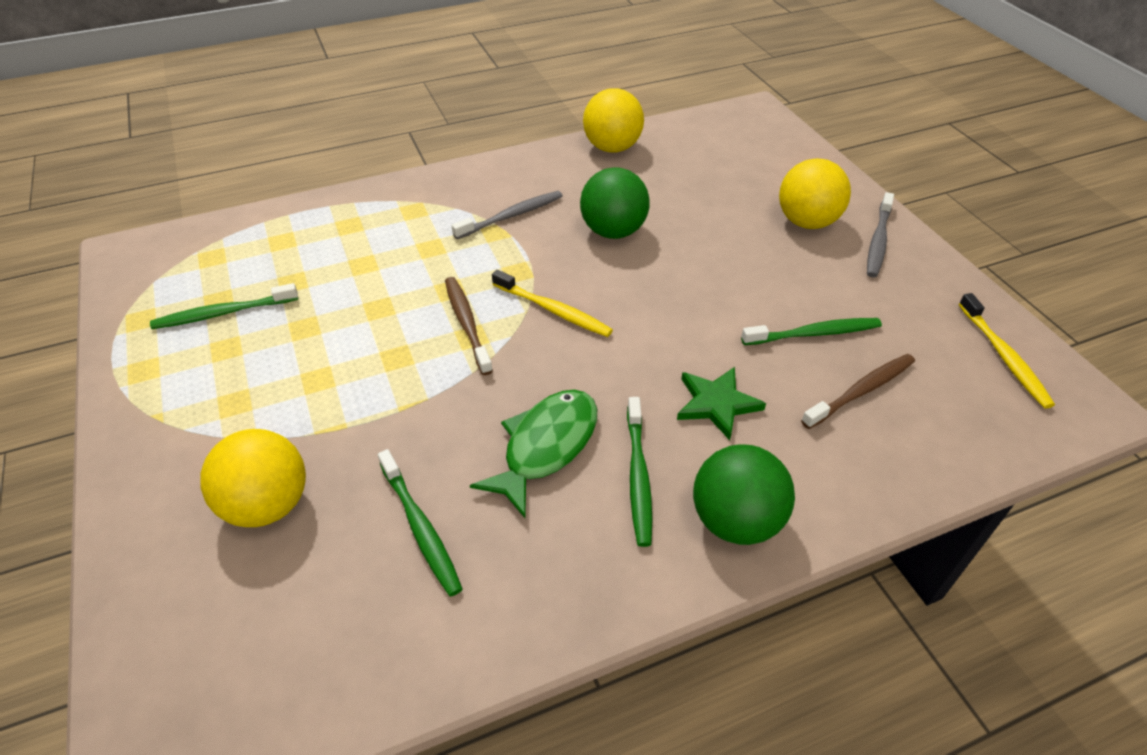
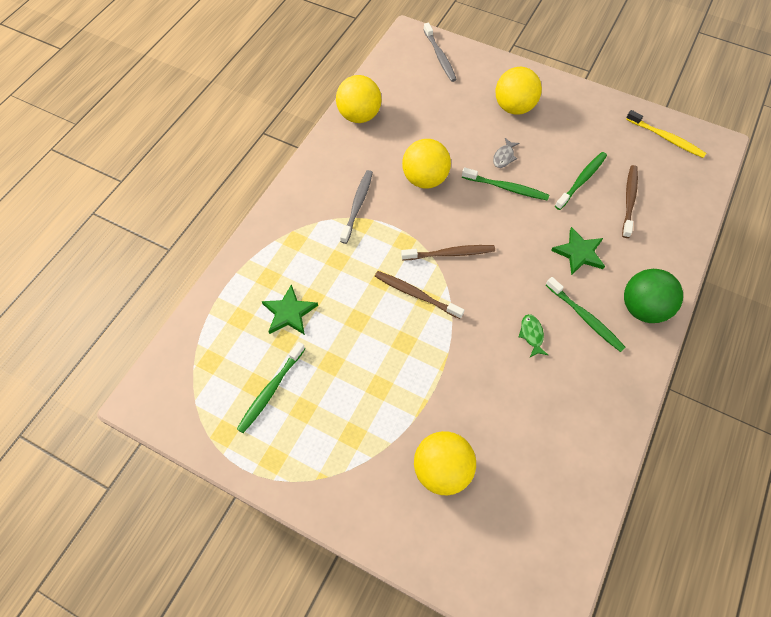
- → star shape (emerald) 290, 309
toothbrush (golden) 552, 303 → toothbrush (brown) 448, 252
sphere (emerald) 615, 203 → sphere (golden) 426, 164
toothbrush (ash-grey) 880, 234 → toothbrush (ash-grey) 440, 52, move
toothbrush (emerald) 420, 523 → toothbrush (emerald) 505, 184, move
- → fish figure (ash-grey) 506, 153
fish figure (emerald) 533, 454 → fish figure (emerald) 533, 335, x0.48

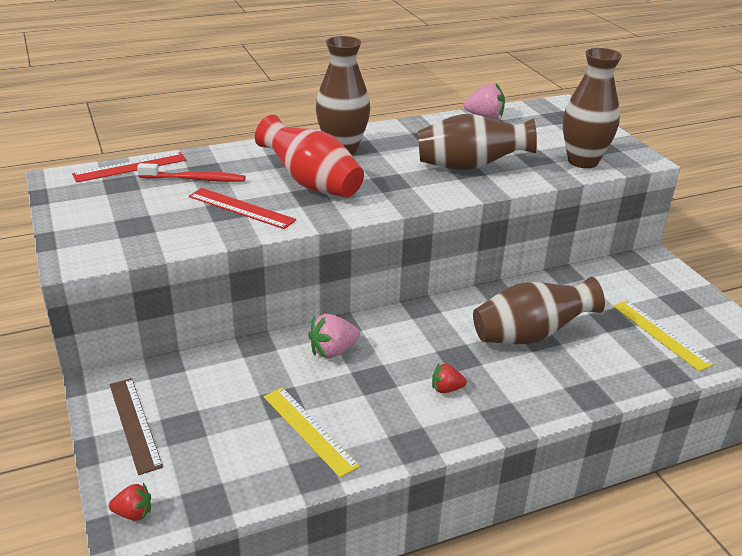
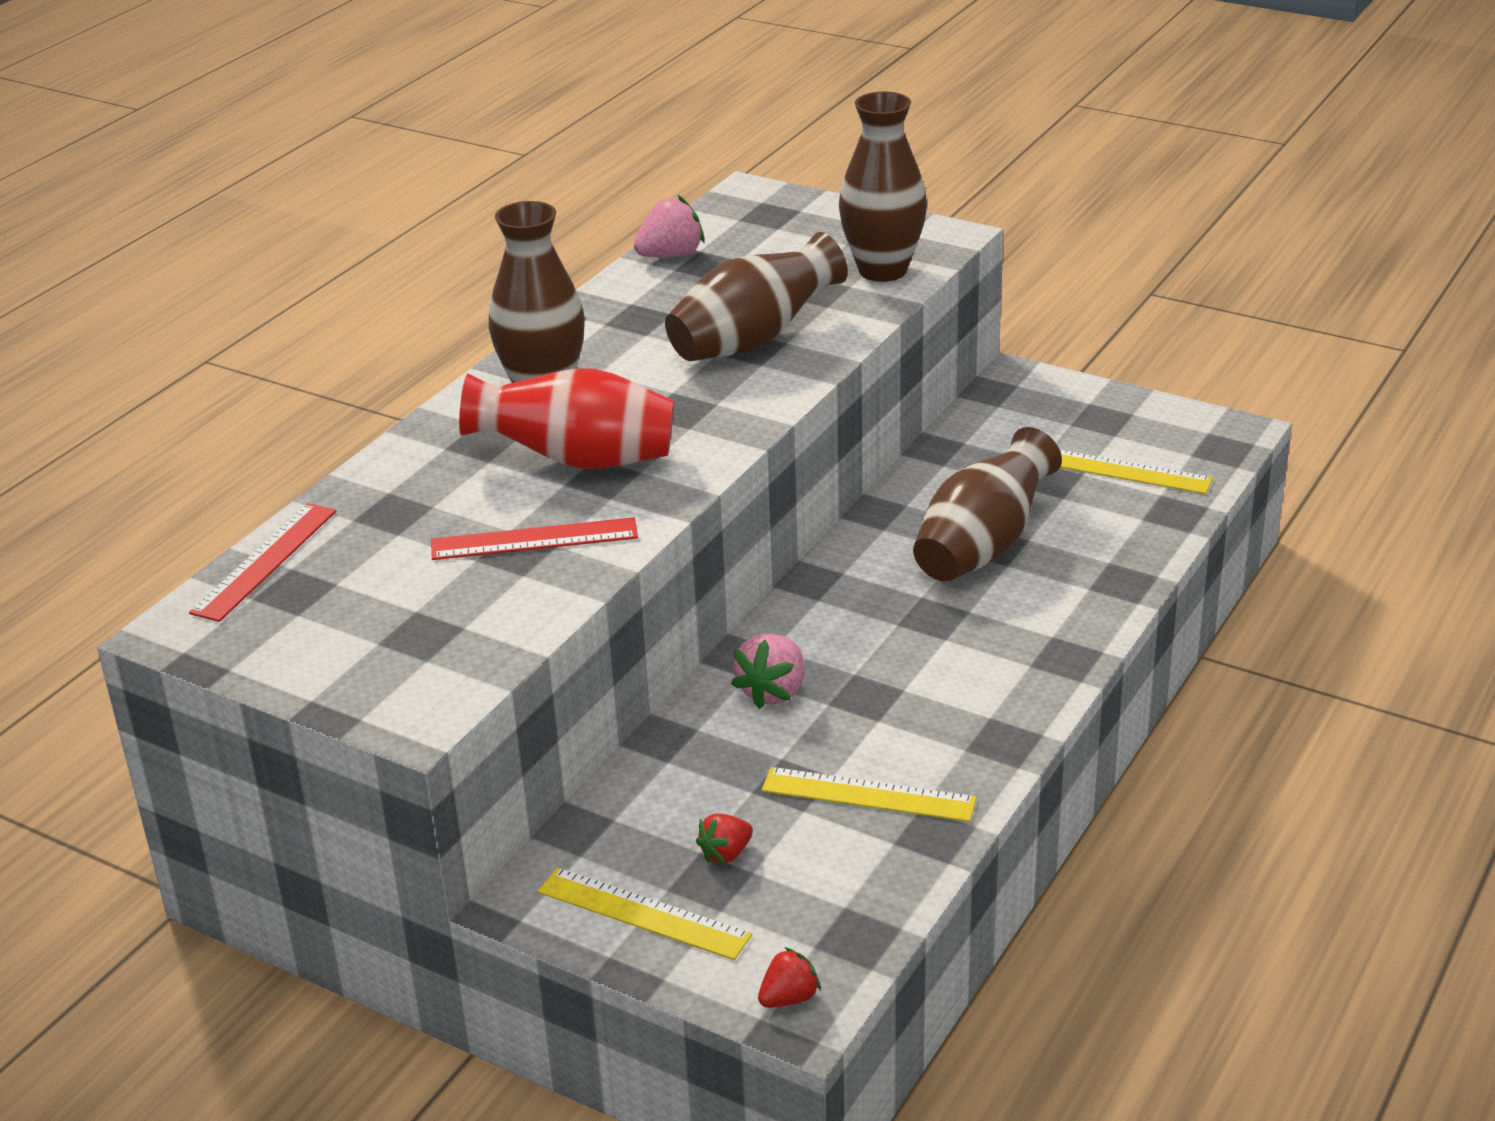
measuring stick (brown) 136, 426 → measuring stick (golden) 645, 913
toy strawberry (crimson) 449, 378 → toy strawberry (crimson) 724, 839, move
toothbrush (crimson) 191, 172 → -

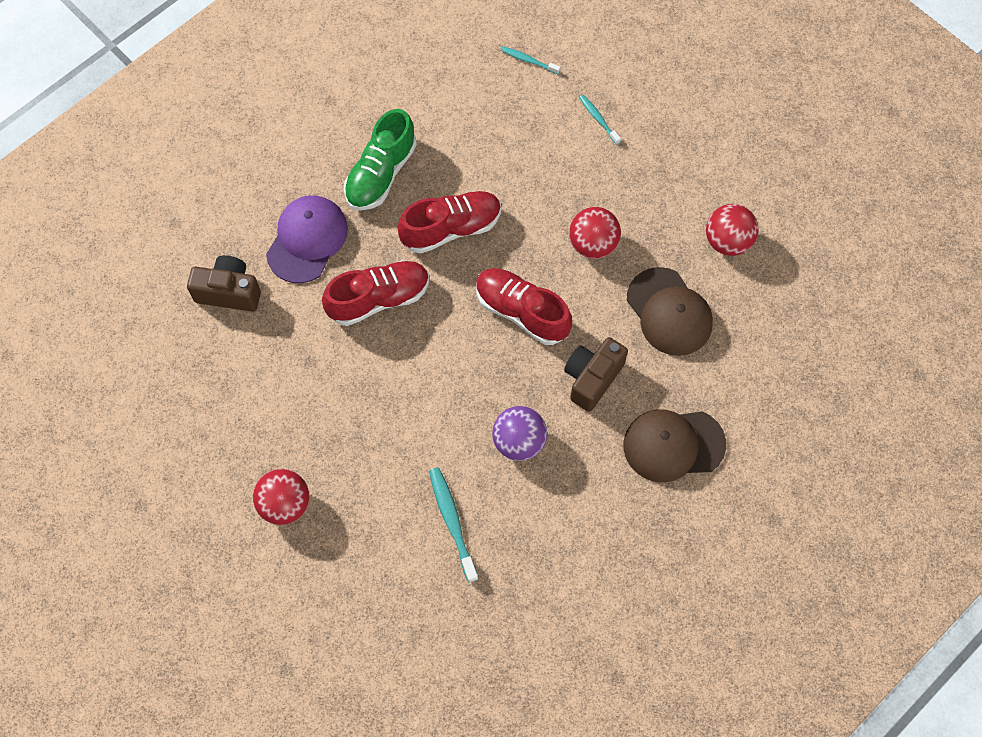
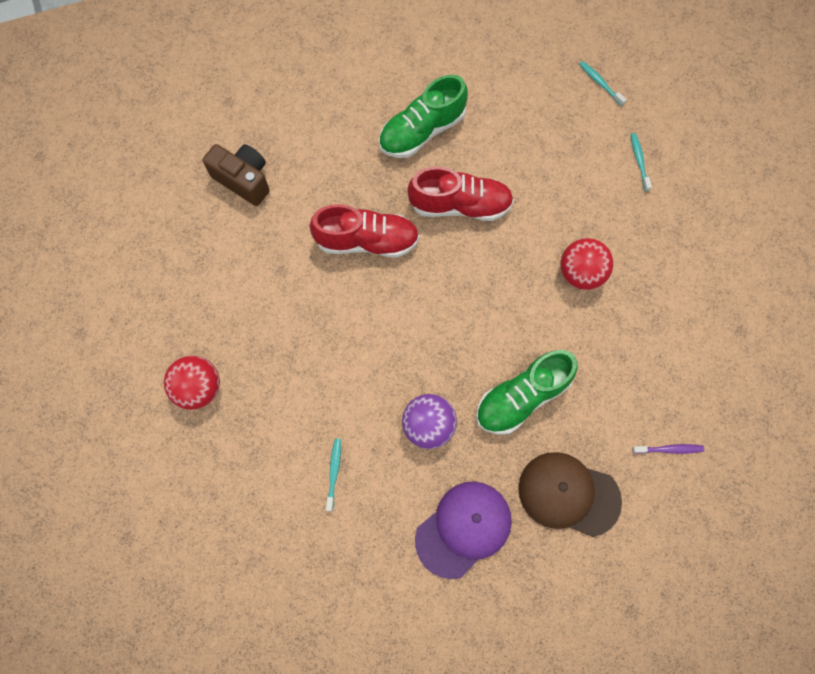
toothbrush (turquoise) 453, 525 → toothbrush (turquoise) 333, 475, x0.60
peaked cap (royal purple) 307, 239 → peaked cap (royal purple) 463, 530, move
camera (brown) 596, 374 → sneaker (emerald) 527, 392
- → toothbrush (royal purple) 668, 449
sneaker (crimson) 524, 306 → -
peaked cap (brown) 670, 311 → -
sphere (crimson) 732, 230 → -

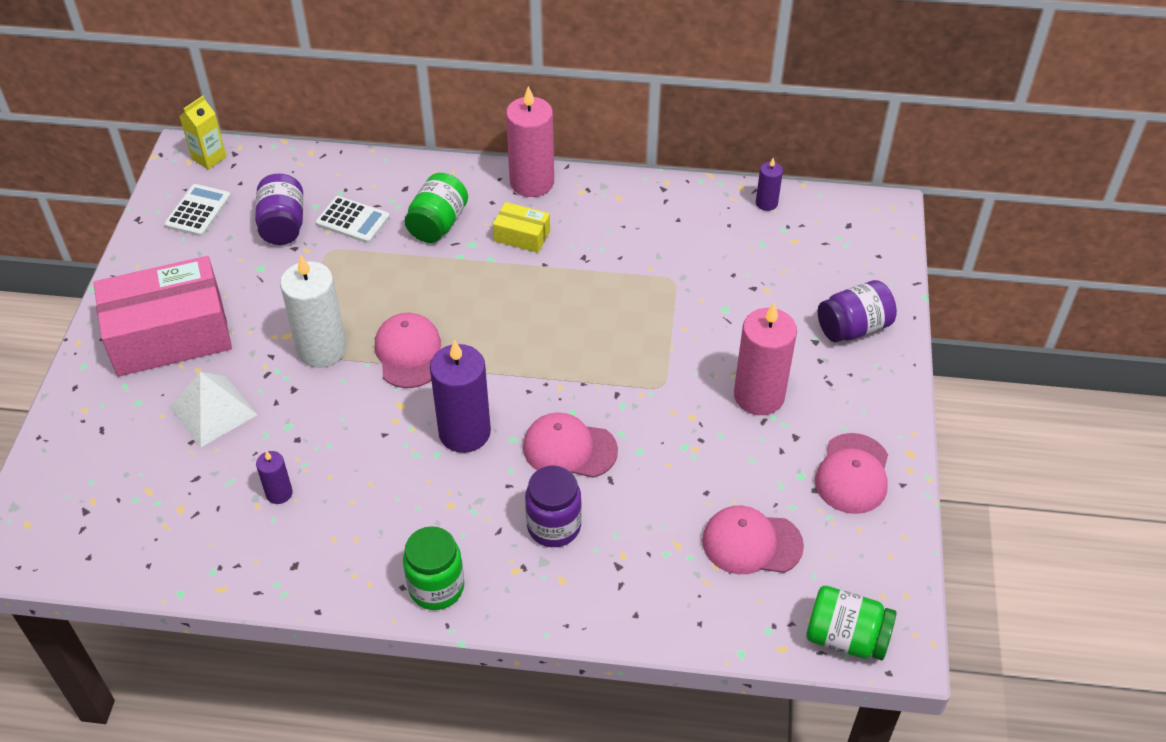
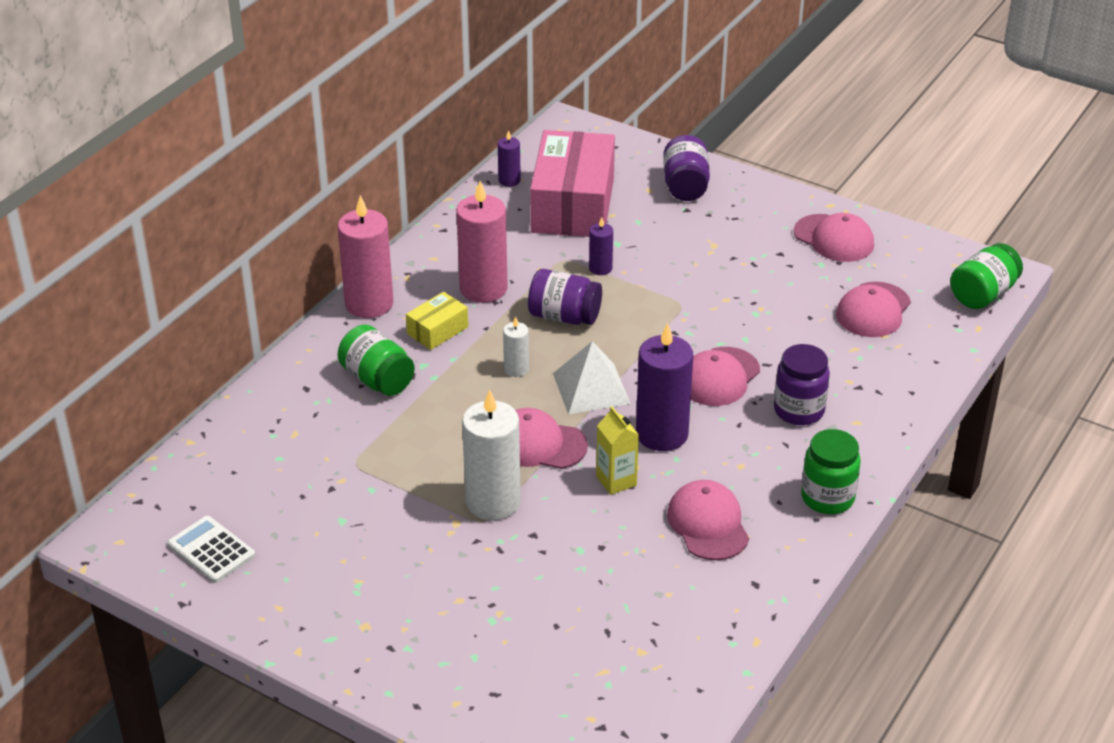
candle (pink) 765, 359 → candle (pink) 482, 242, move
- → candle (snow-white) 516, 346
preserve jar (royal purple) 279, 209 → preserve jar (royal purple) 565, 297, move
parcel (pink) 162, 316 → parcel (pink) 572, 183, move
solid pyramid (snow-white) 213, 409 → solid pyramid (snow-white) 592, 377, move
candle (royal purple) 274, 477 → candle (royal purple) 601, 246, move
milk carton (golden) 203, 133 → milk carton (golden) 617, 450, move
- → peaked cap (pink) 708, 520
pocket calculator (snow-white) 353, 219 → -

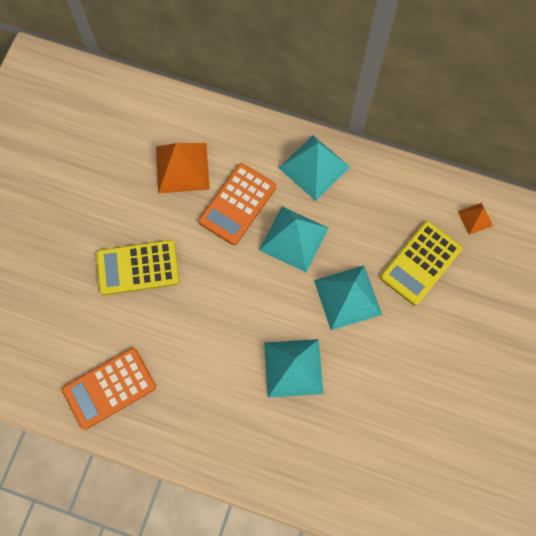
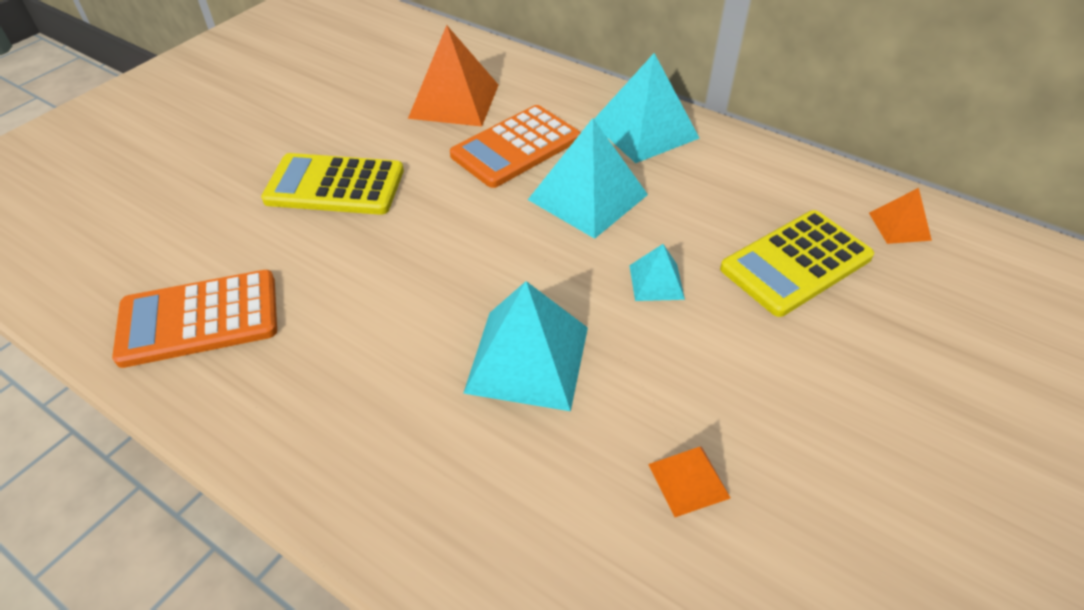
solid pyramid (turquoise) 348, 298 → solid pyramid (turquoise) 657, 272, x0.51
- → solid pyramid (bright orange) 689, 482

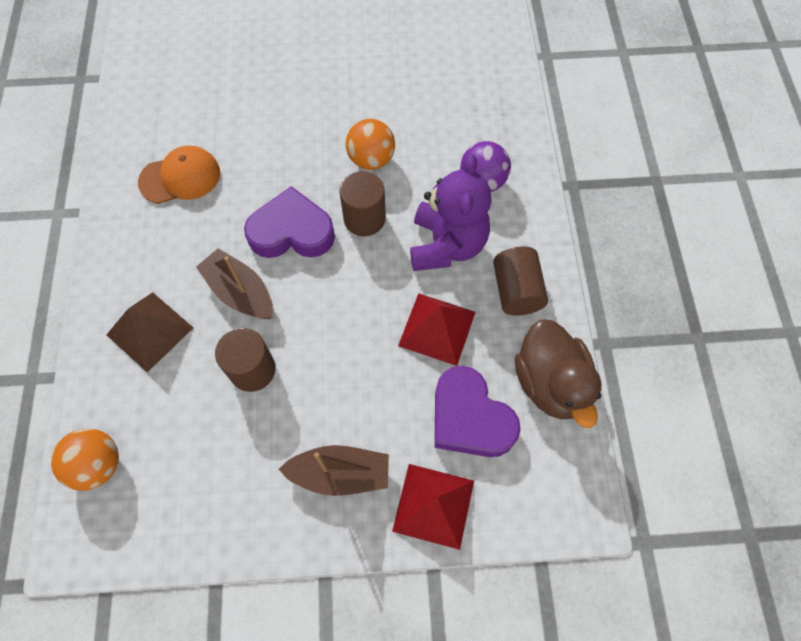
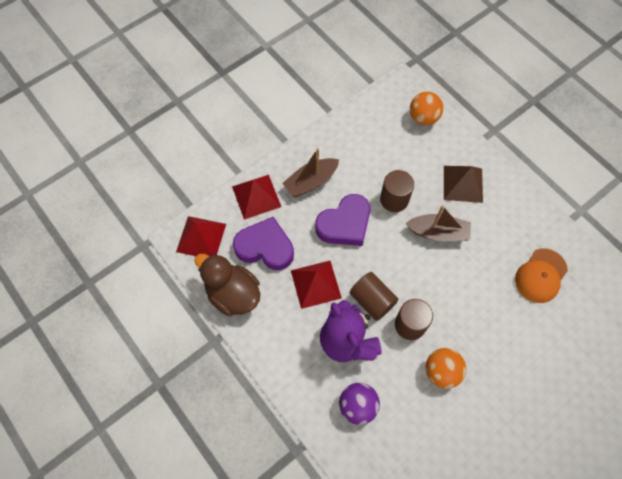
- → solid pyramid (crimson) 201, 236
heart shape (royal purple) 289, 222 → heart shape (royal purple) 342, 220, move
cylinder (brown) 520, 281 → cylinder (brown) 374, 296, move

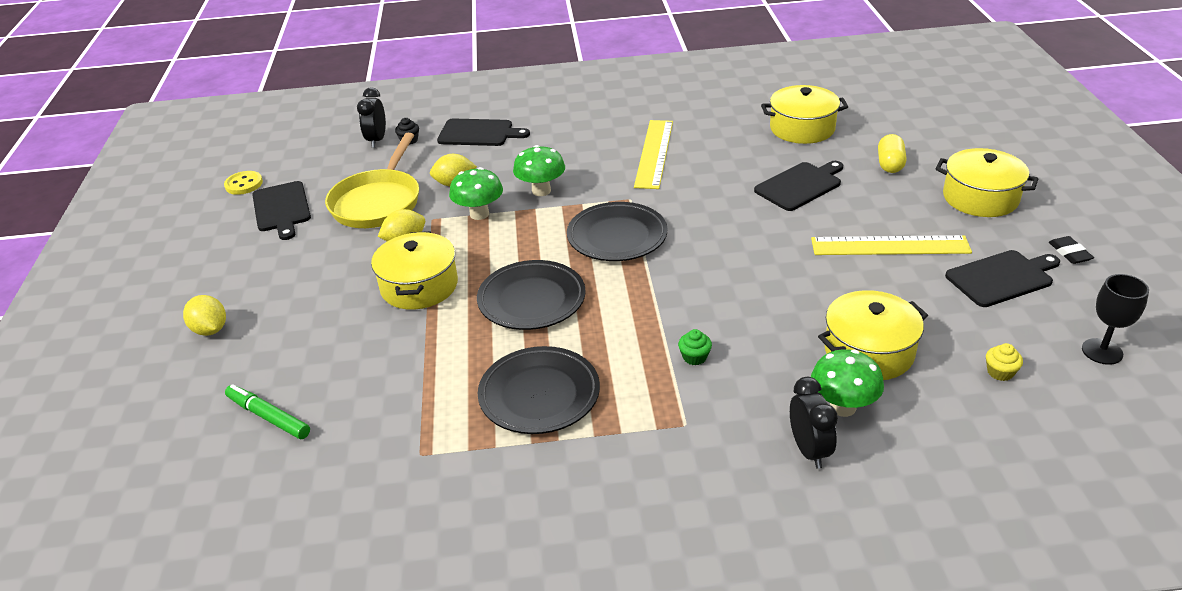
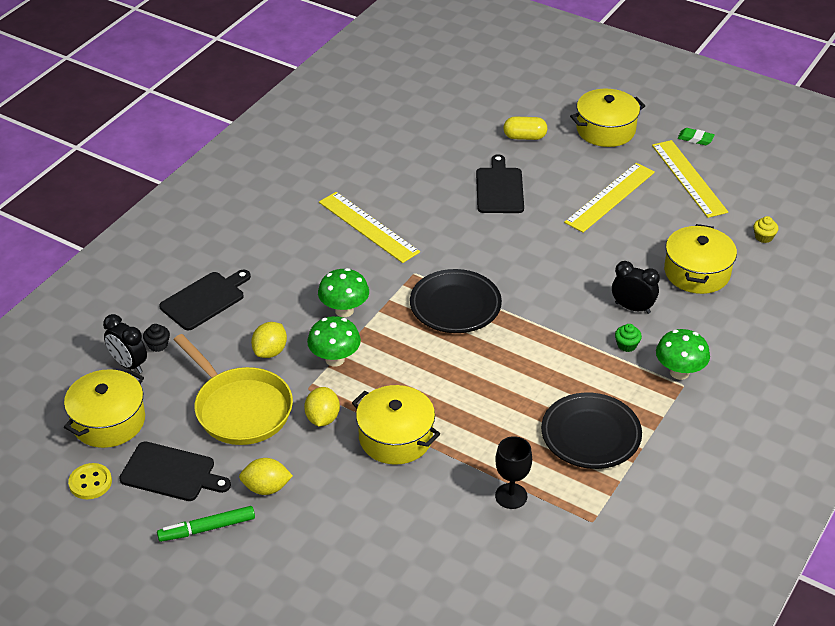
stockpot (golden) 804, 114 → stockpot (golden) 104, 408, move
marker (emerald) 267, 411 → marker (emerald) 206, 524, move
lemon (golden) 204, 315 → lemon (golden) 266, 476, move
wine glass (black) 1115, 319 → wine glass (black) 513, 472, move
pill (golden) 892, 153 → pill (golden) 525, 128, 45 degrees counterclockwise
alarm clock (black) 814, 423 → alarm clock (black) 636, 287, move
cutting board (black) 1002, 278 → measuring stick (golden) 690, 179
toadstool (emerald) 847, 383 → toadstool (emerald) 683, 354, move
eraser (black) 1071, 250 → eraser (emerald) 696, 136
plate (black) 531, 295 → -

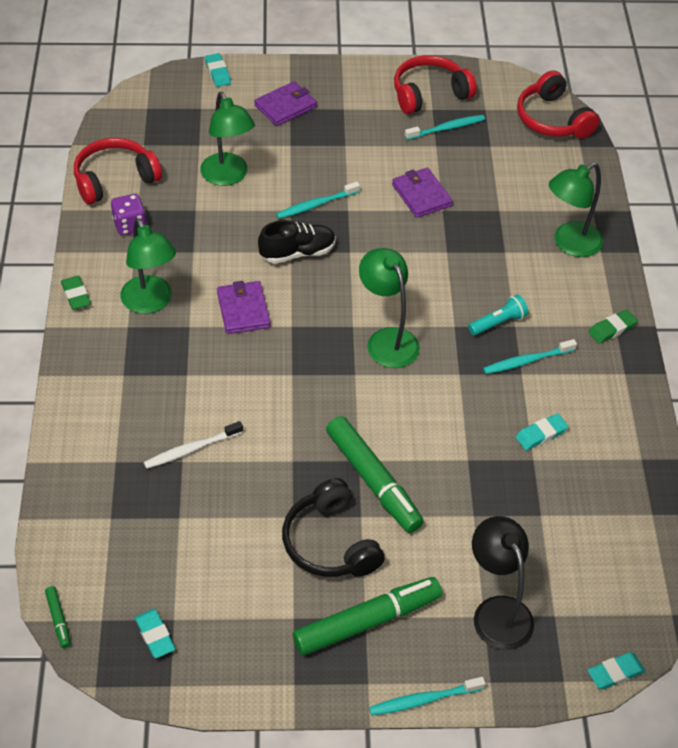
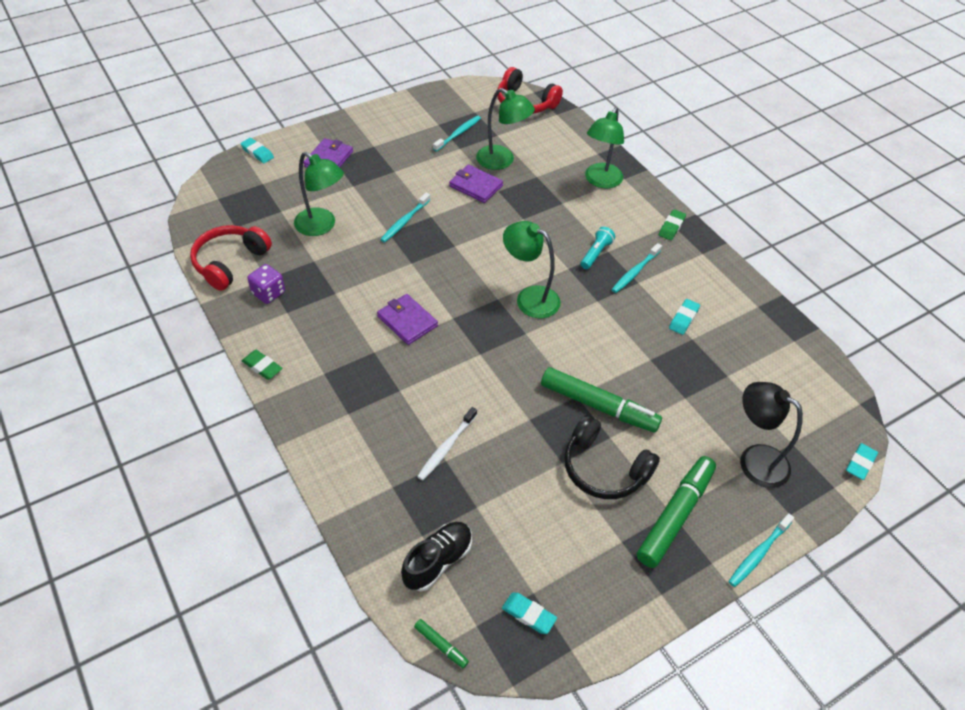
sneaker (black) 297, 242 → sneaker (black) 436, 556, move
lamp (emerald) 148, 266 → lamp (emerald) 505, 129, move
headset (crimson) 435, 84 → -

